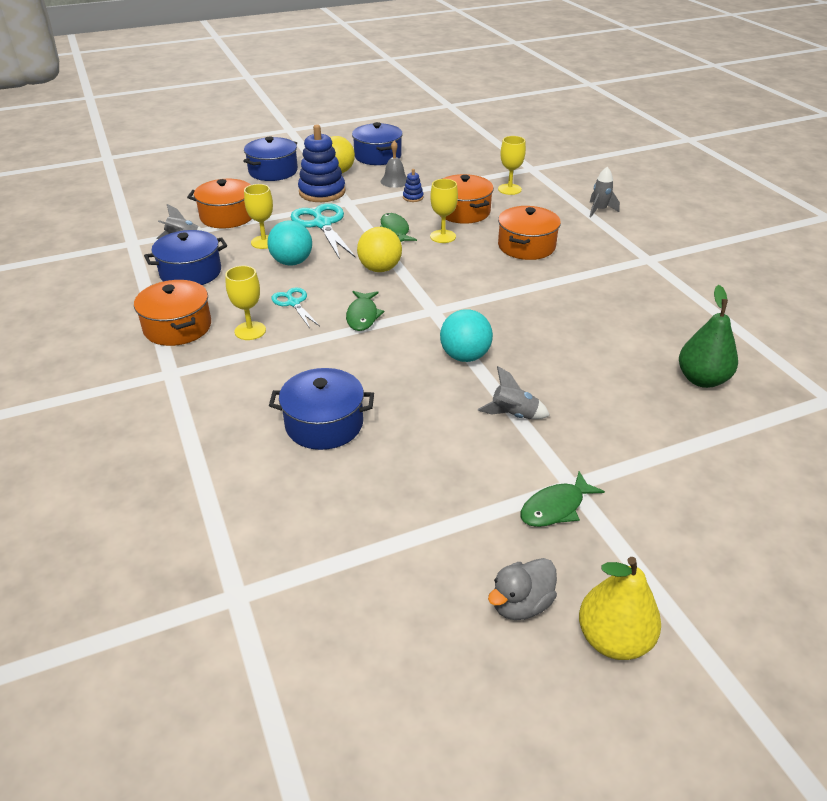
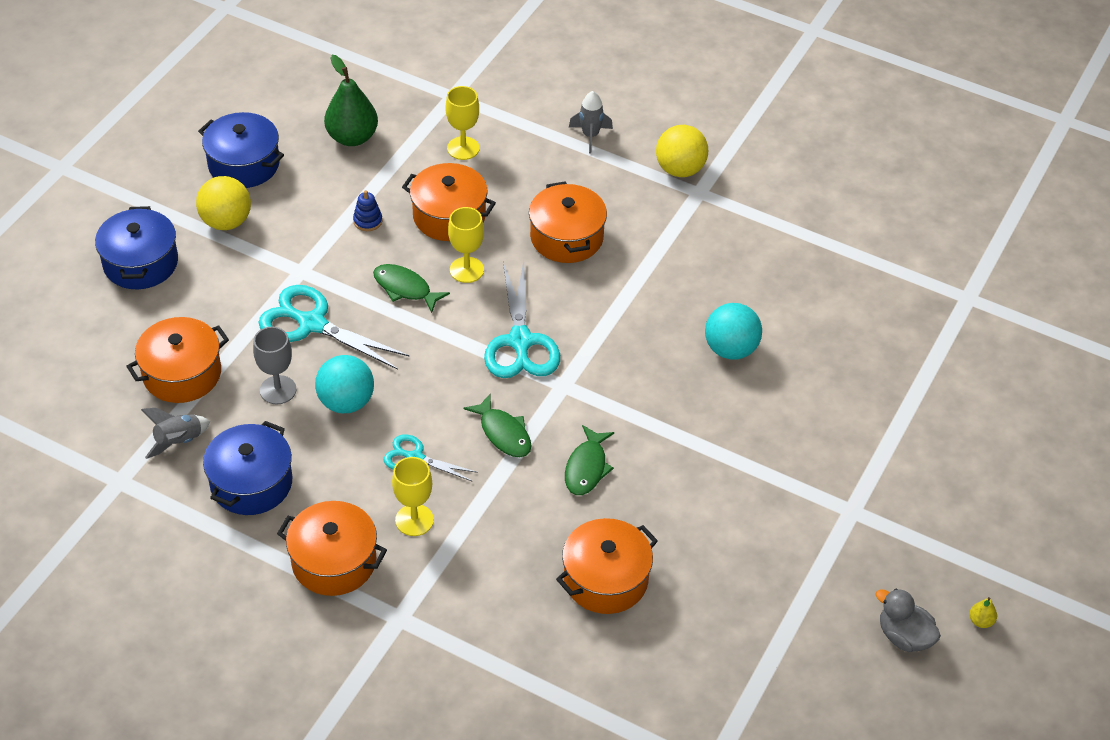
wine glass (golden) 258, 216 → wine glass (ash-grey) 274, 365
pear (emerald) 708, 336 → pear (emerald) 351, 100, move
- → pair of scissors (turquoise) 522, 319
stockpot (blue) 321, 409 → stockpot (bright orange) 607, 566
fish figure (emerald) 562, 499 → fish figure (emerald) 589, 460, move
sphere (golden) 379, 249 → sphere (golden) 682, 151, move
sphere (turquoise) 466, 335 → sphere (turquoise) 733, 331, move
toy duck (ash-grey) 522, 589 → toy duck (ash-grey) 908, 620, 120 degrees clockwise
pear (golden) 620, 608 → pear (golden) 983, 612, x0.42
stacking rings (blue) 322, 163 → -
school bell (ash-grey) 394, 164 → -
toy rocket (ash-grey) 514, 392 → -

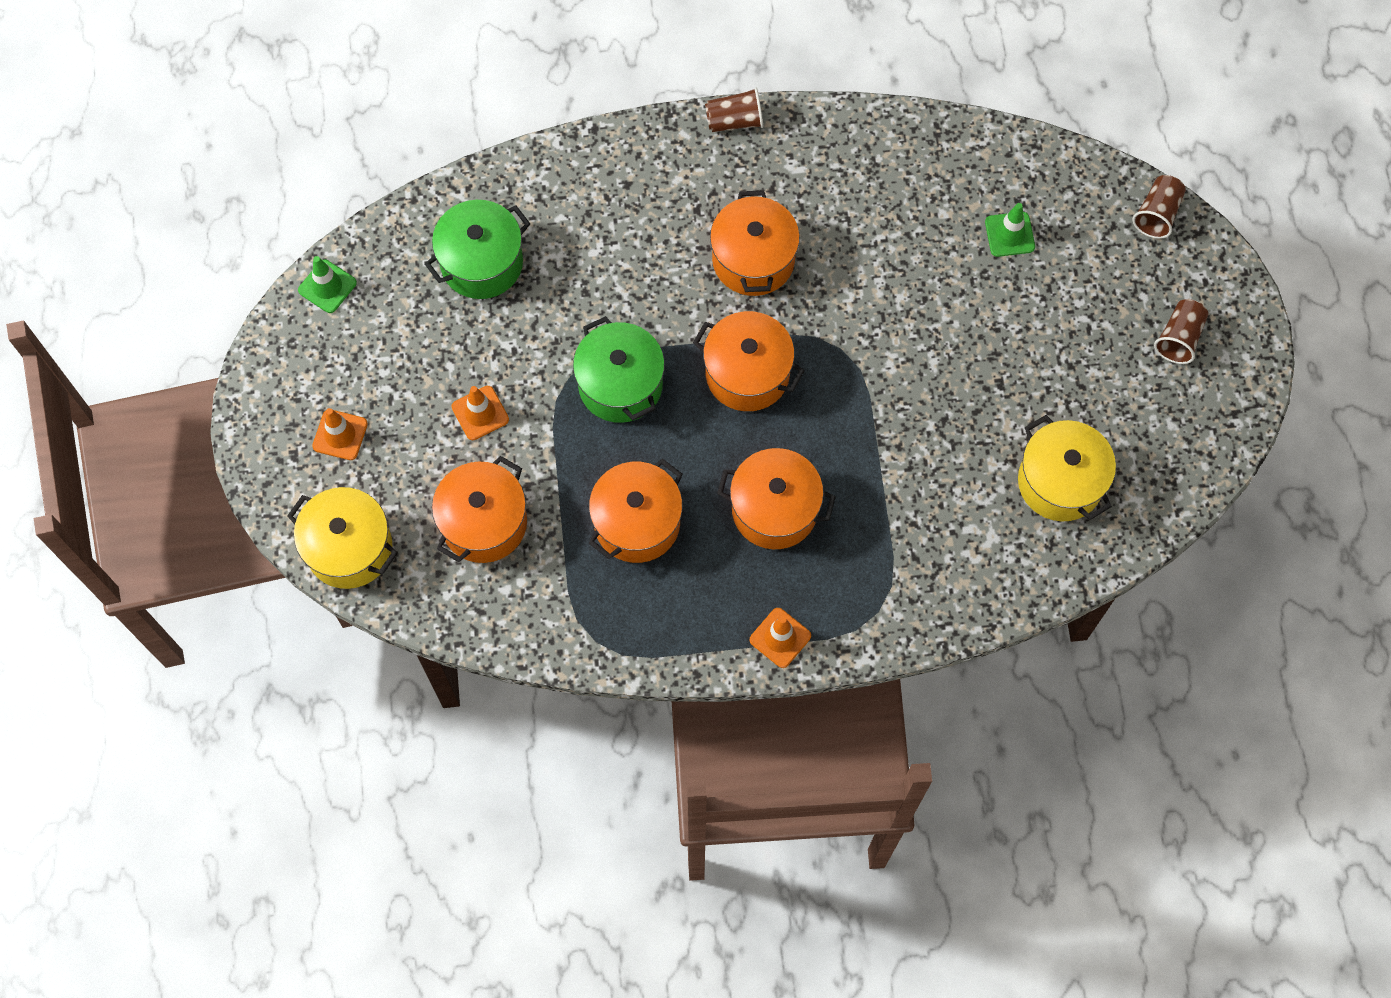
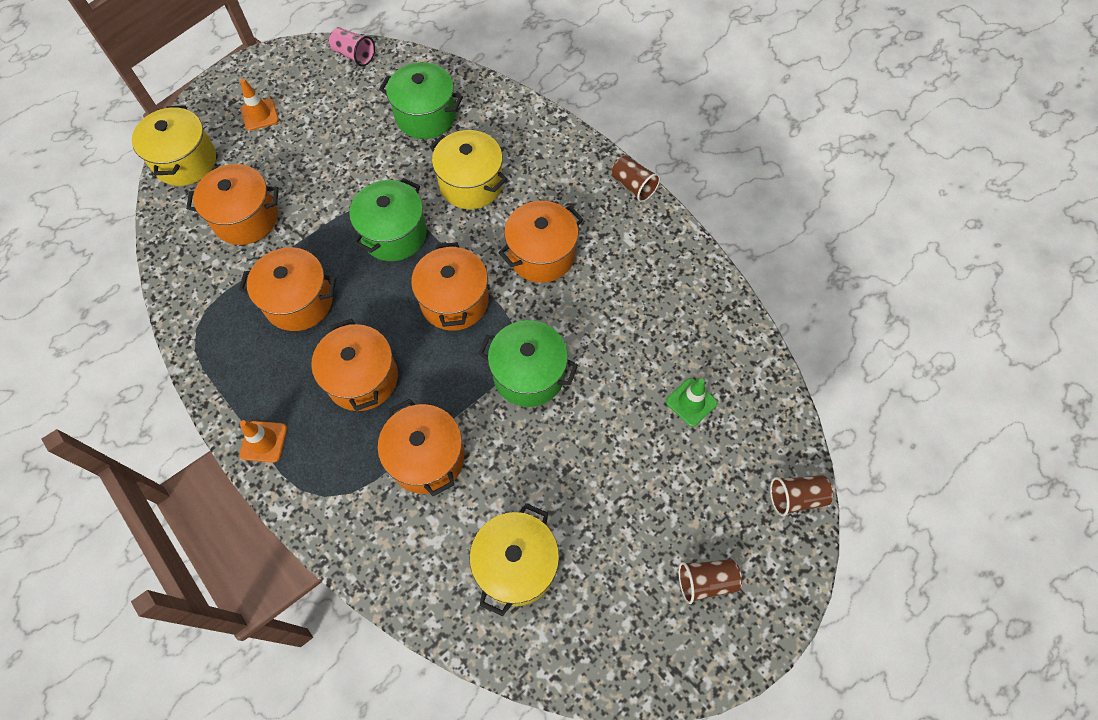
safety cone (emerald) 327, 284 → beaker (pink) 352, 46
- → stockpot (bright orange) 421, 447
- → stockpot (golden) 468, 169
- → stockpot (emerald) 528, 363
safety cone (bright orange) 480, 413 → -

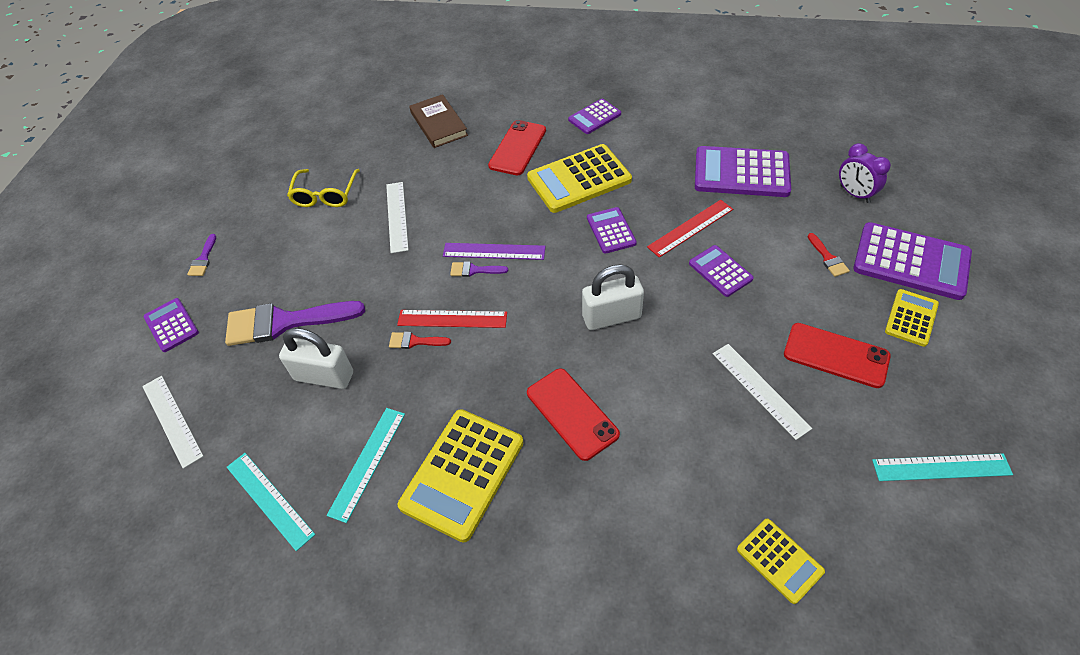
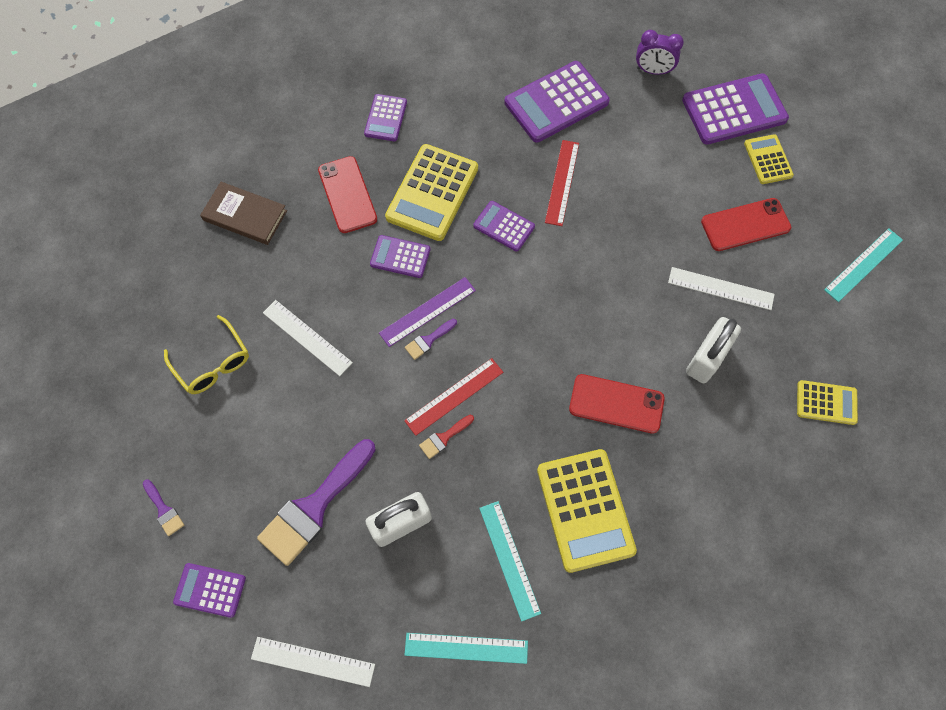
pocket calculator (royal purple) 721, 271 → pocket calculator (royal purple) 400, 256, move
small lock (snow-white) 613, 297 → small lock (snow-white) 713, 350, move
brush (crimson) 829, 255 → -

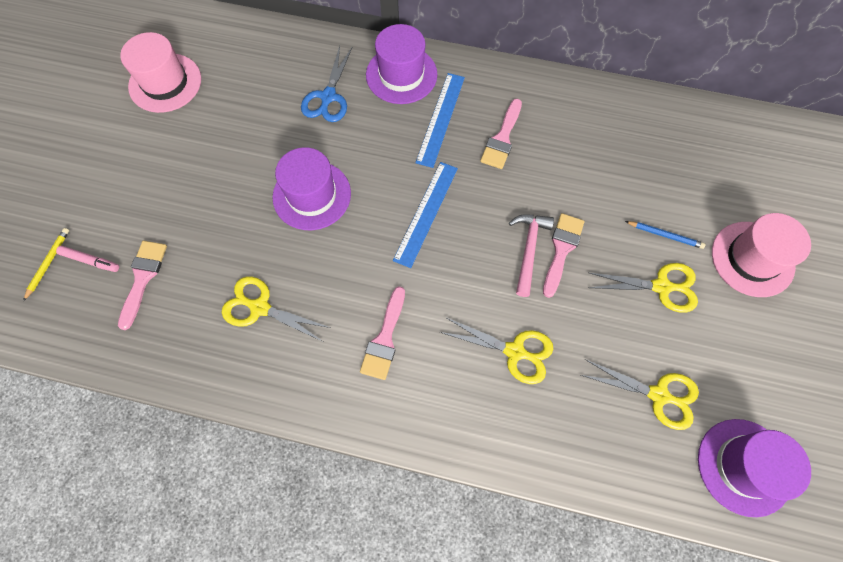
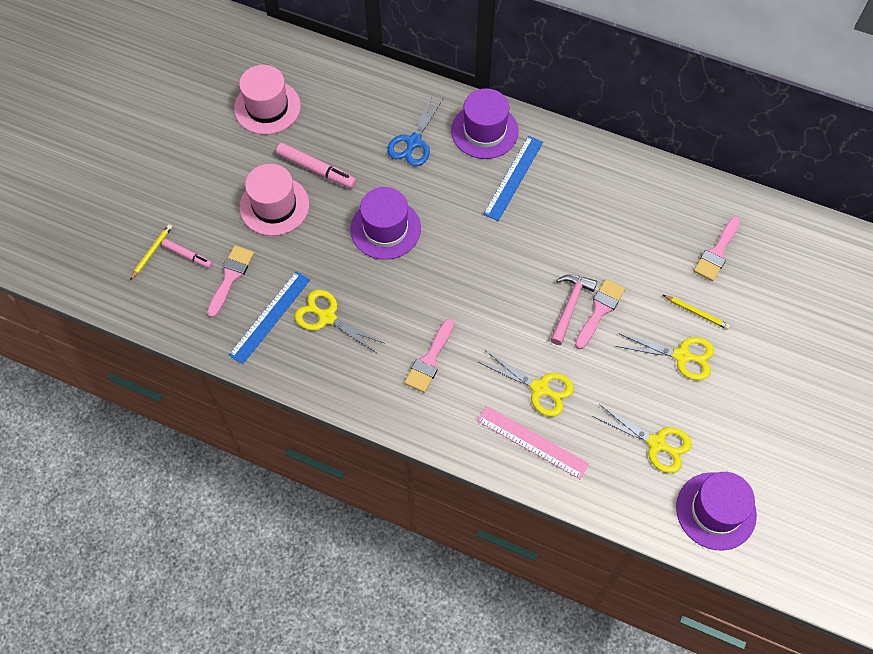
measuring stick (blue) 425, 215 → measuring stick (blue) 269, 317, move
tall hat (pink) 761, 255 → tall hat (pink) 274, 200, move
- → marker (pink) 316, 165
- → measuring stick (pink) 533, 442
lead pencil (blue) 665, 235 → lead pencil (golden) 696, 312
brush (pink) 501, 134 → brush (pink) 717, 248, move

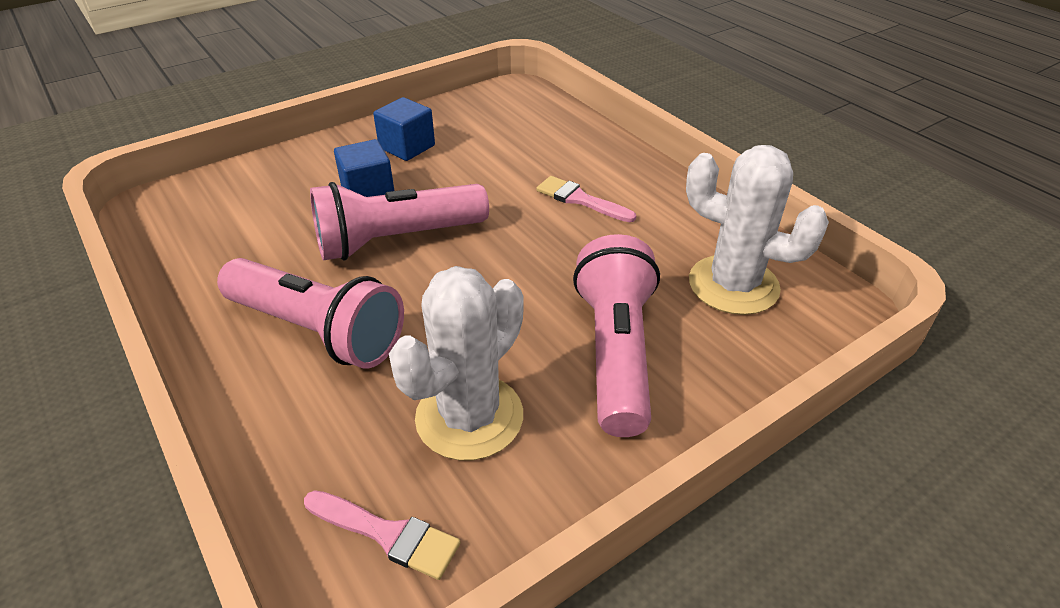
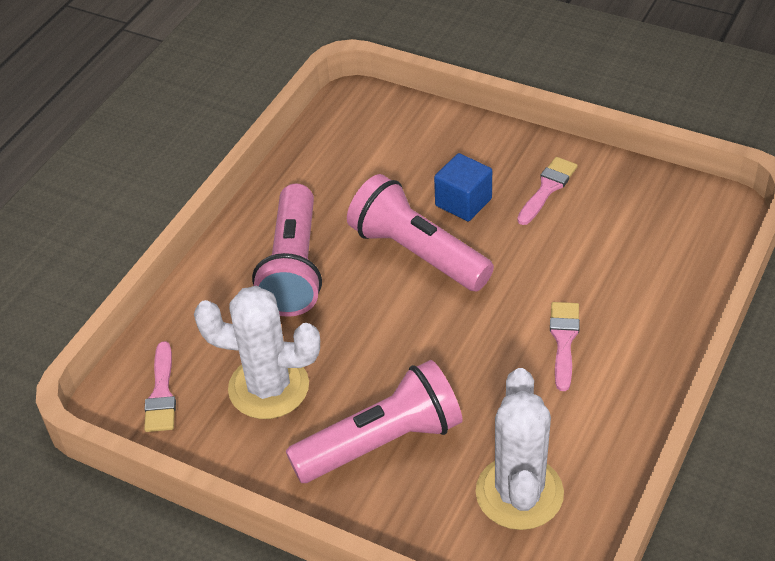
solid cube (blue) 404, 129 → brush (pink) 547, 191

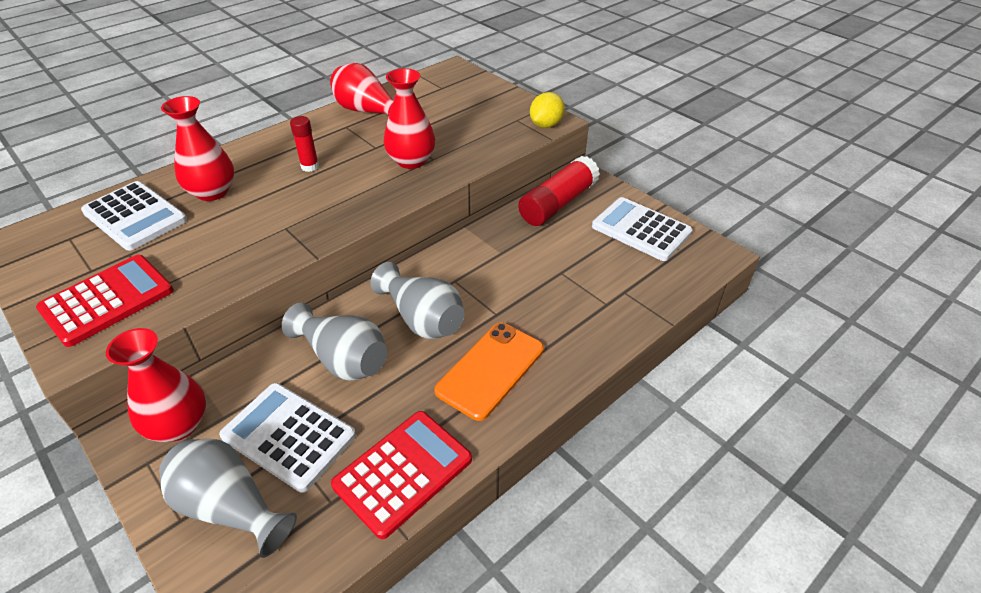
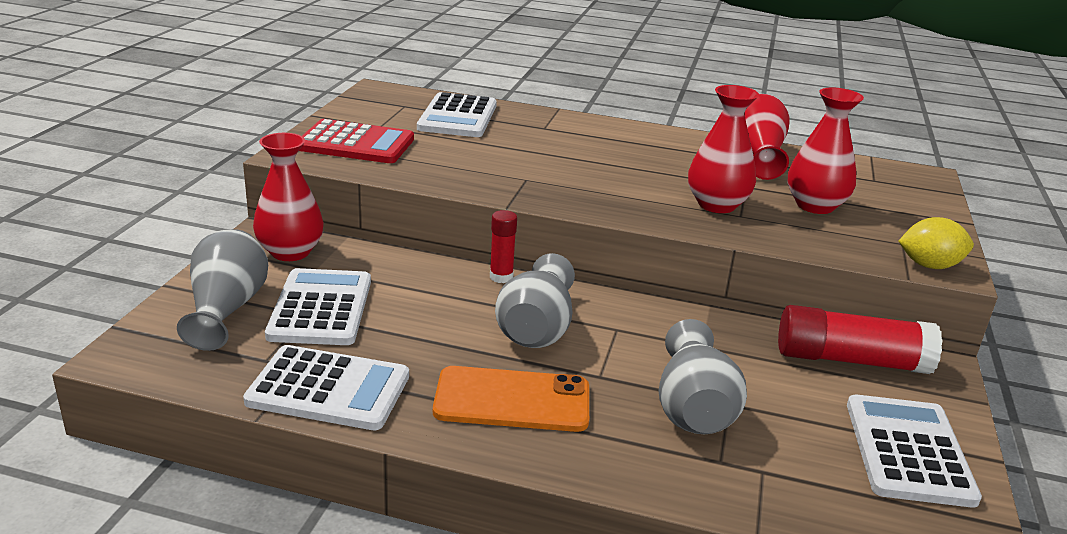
pocket calculator (crimson) 401, 475 → pocket calculator (snow-white) 326, 387
stick of glue (crimson) 304, 144 → stick of glue (crimson) 503, 246, move
vase (ash-grey) 334, 341 → vase (ash-grey) 703, 376, move
vase (crimson) 197, 148 → vase (crimson) 825, 150, move

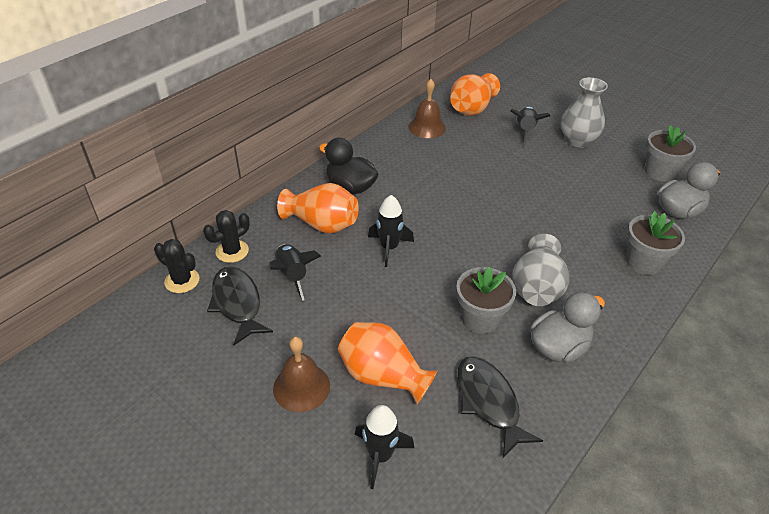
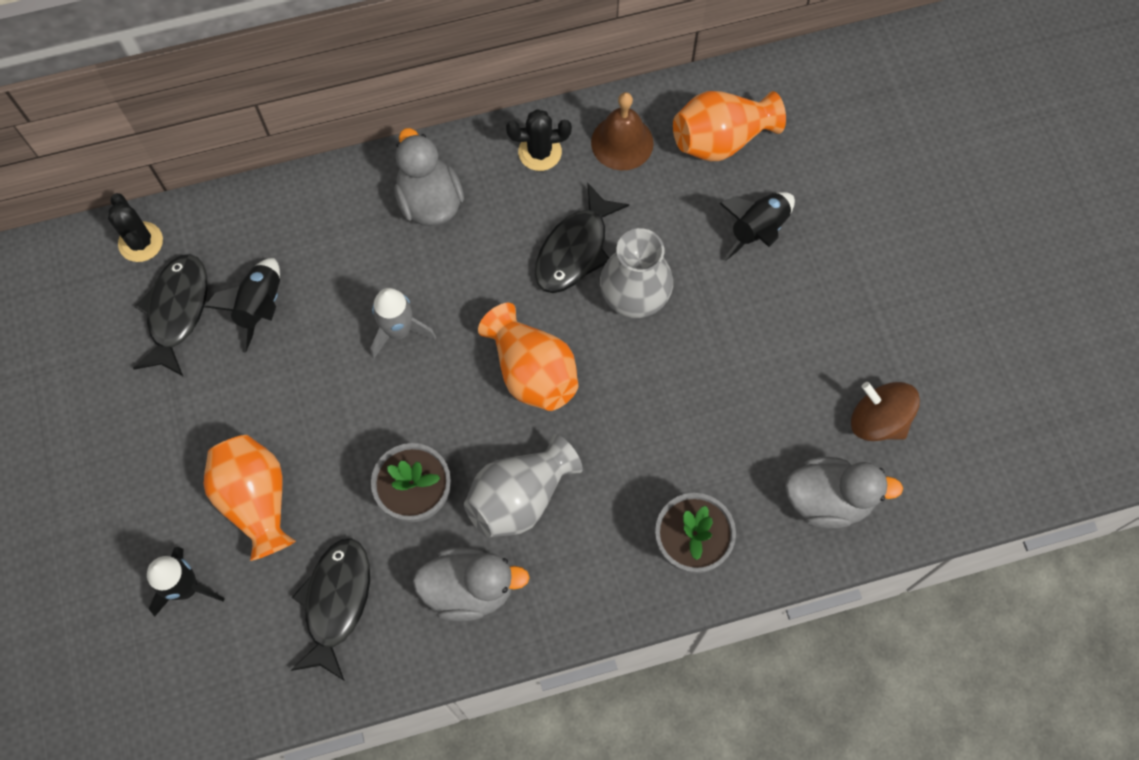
toy rocket (black) 391, 231 → toy rocket (ash-grey) 403, 323
toy duck (black) 349, 166 → toy duck (ash-grey) 429, 177
vase (bright orange) 318, 208 → vase (bright orange) 528, 357, move
saguaro cactus (black) 226, 236 → saguaro cactus (black) 539, 140, move
- → fish figure (black) 582, 237
vase (ash-grey) 584, 112 → vase (ash-grey) 636, 273, move
plant pot (ash-grey) 670, 153 → toy top (brown) 885, 411
school bell (brown) 301, 374 → -

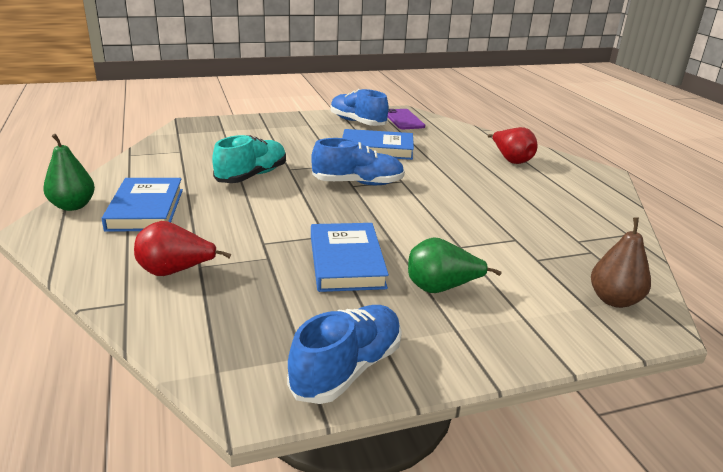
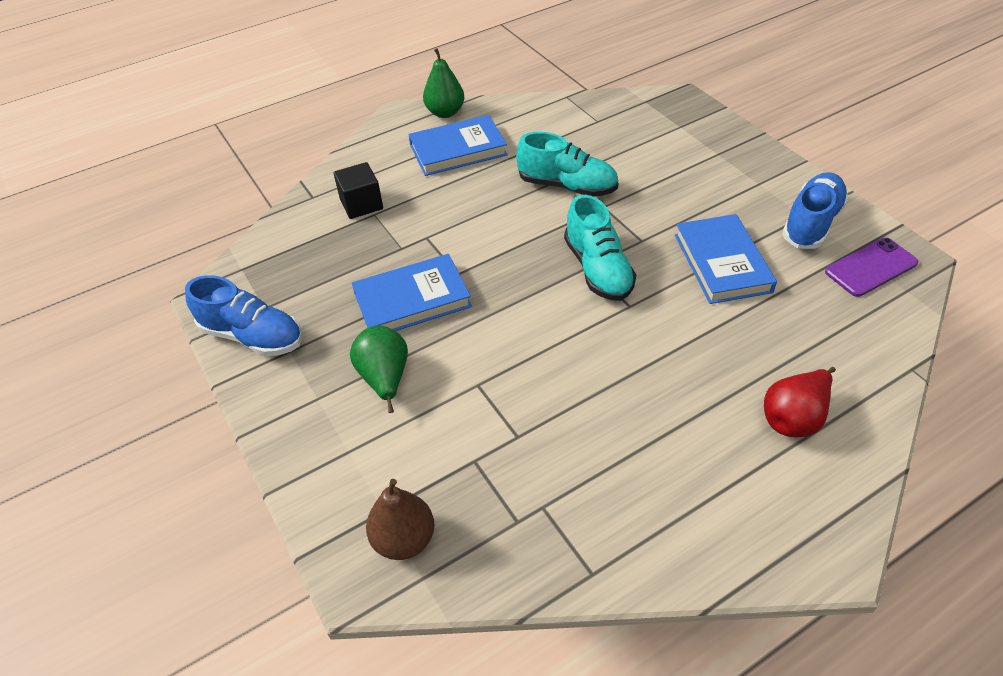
pear (crimson) 182, 248 → solid cube (black) 358, 190
sneaker (blue) 358, 161 → sneaker (turquoise) 600, 248

